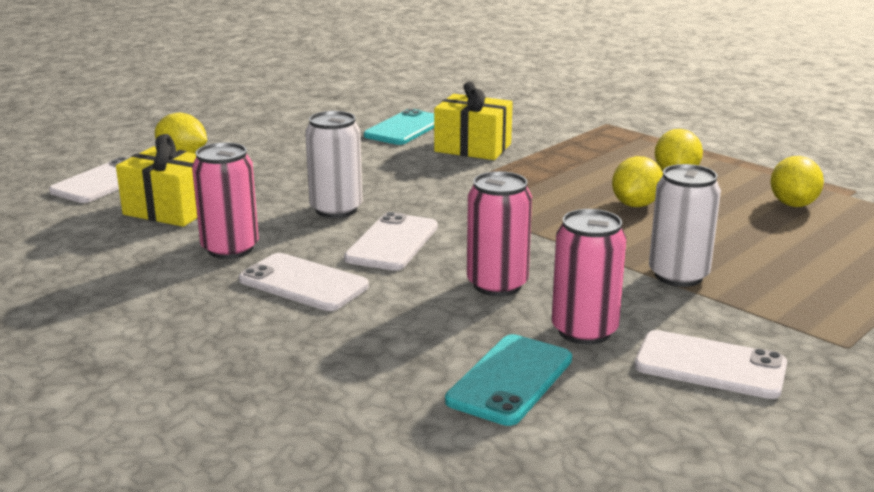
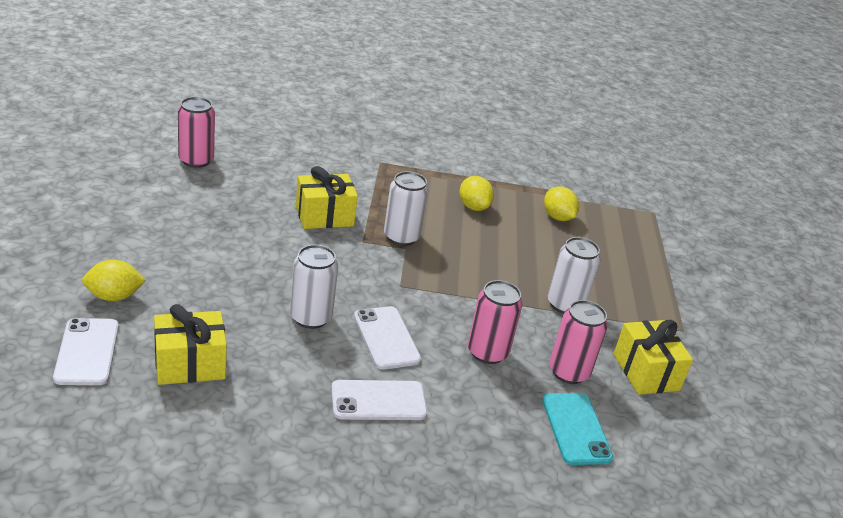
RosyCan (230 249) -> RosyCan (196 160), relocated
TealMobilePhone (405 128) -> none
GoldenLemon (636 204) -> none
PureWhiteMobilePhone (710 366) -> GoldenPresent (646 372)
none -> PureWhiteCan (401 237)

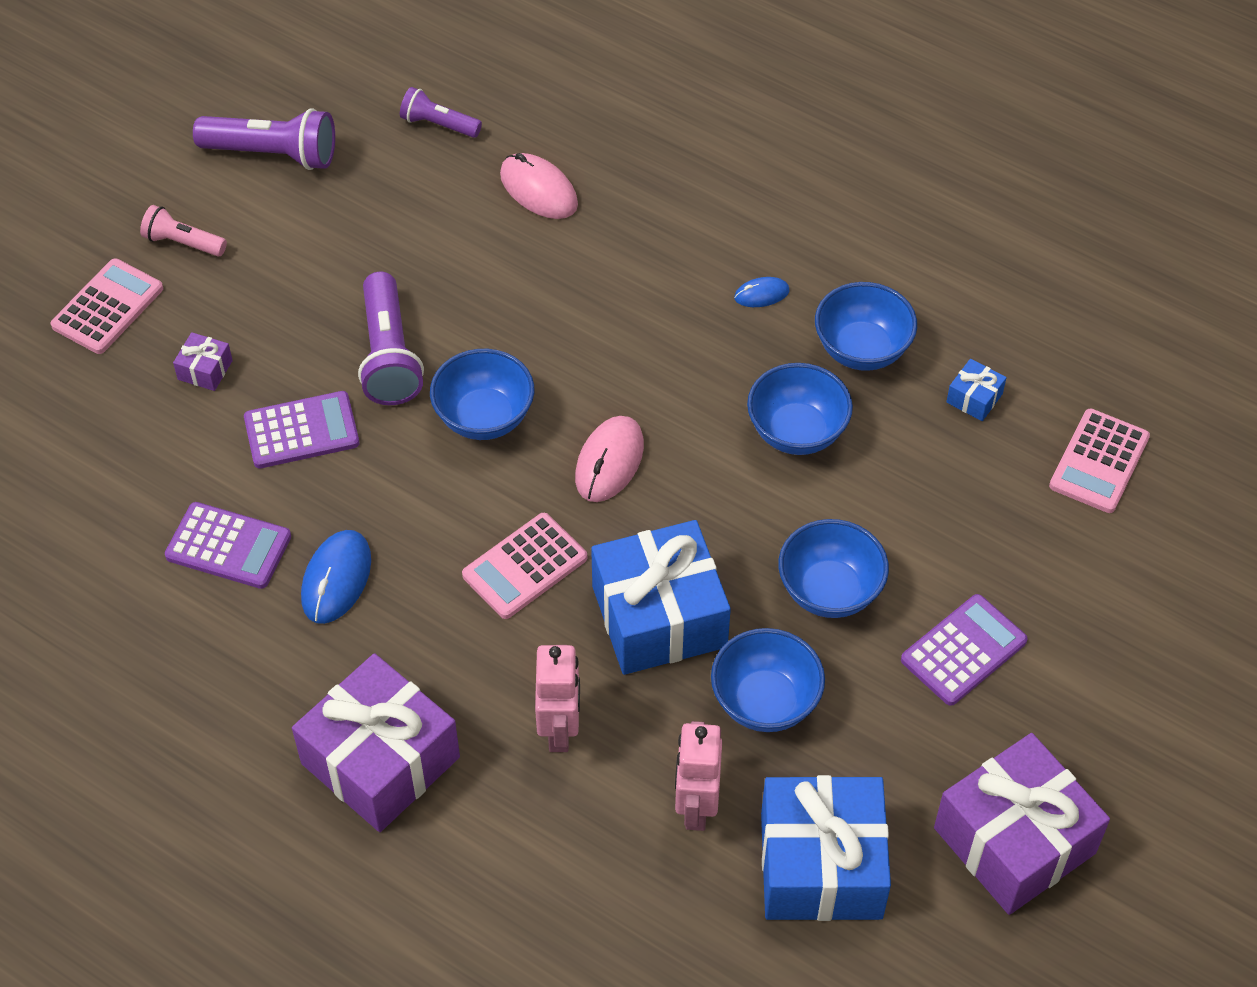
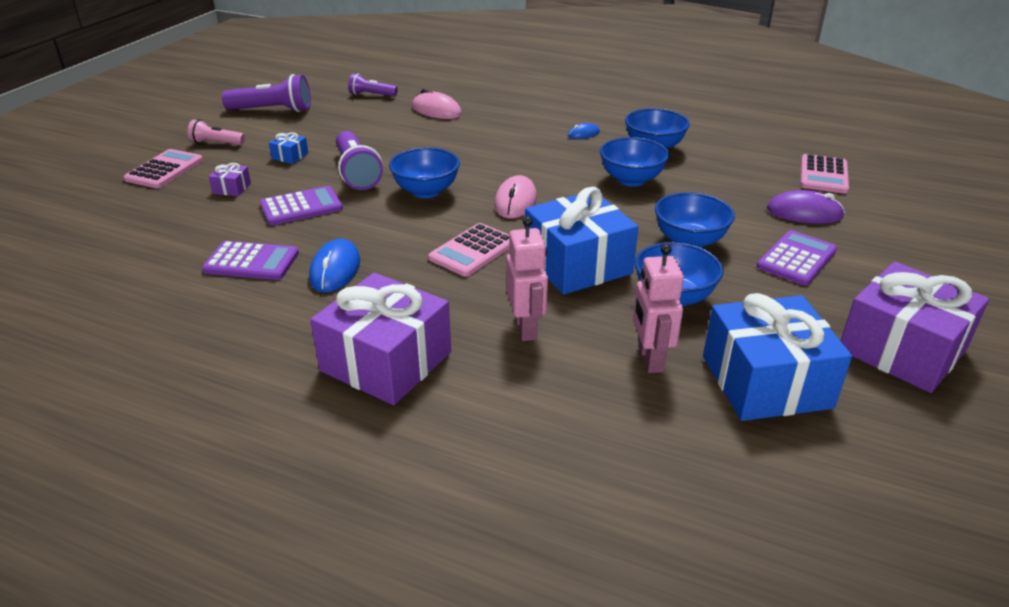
CobaltPresent (974 398) -> CobaltPresent (290 156), relocated
none -> PurplePcMouse (804 213)

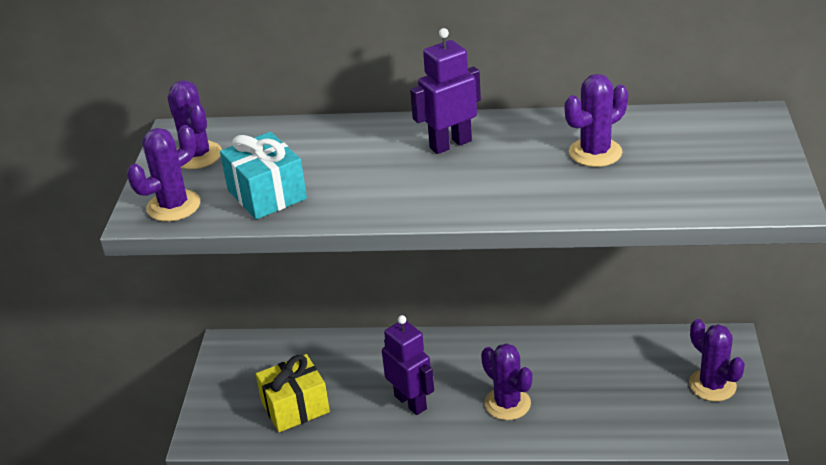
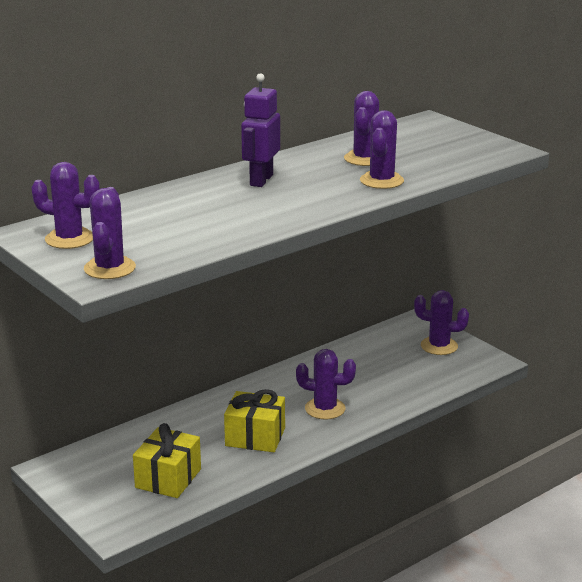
TealPresent (267 194) -> none
PurpleToyRobot (411 402) -> GoldenPresent (255 437)
none -> PurpleCactus (381 181)

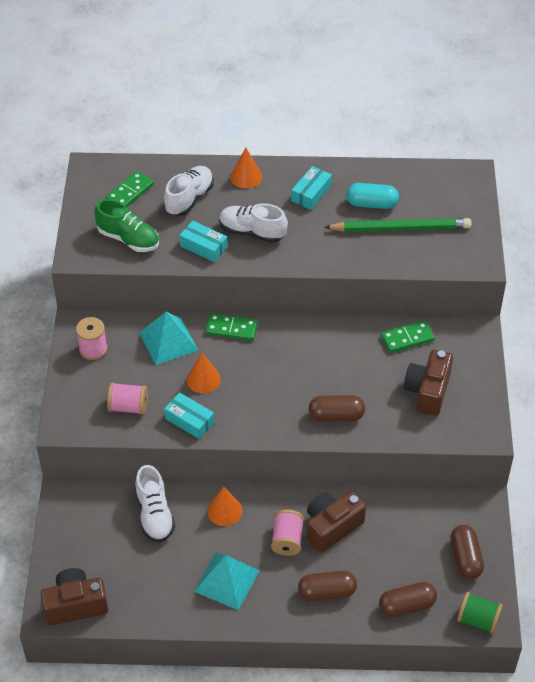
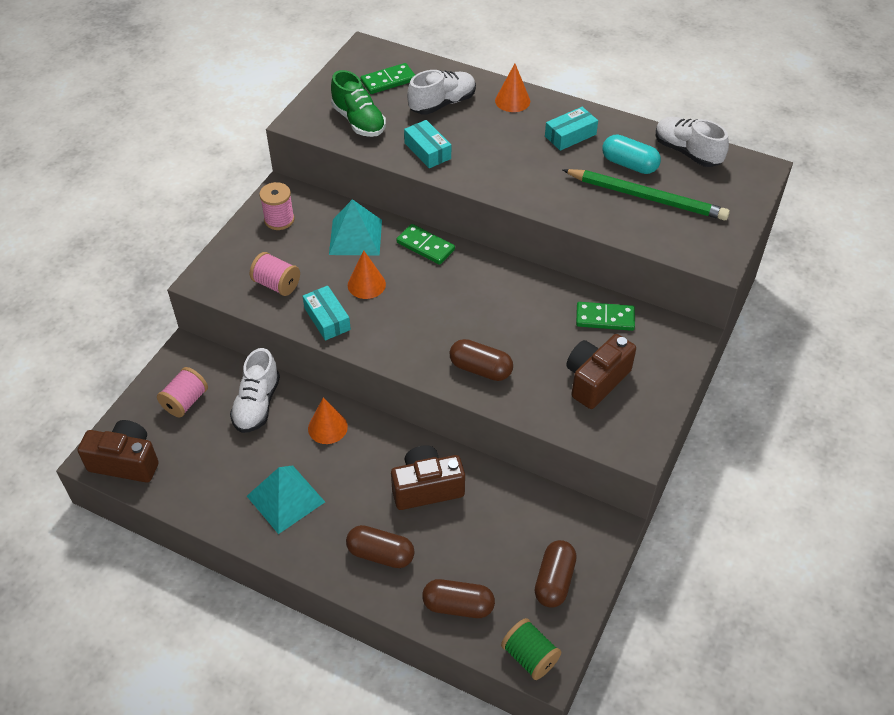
PureWhiteSneaker (252 232) -> PureWhiteSneaker (687 152), relocated
RosyReelOfThread (287 540) -> RosyReelOfThread (185 401), relocated

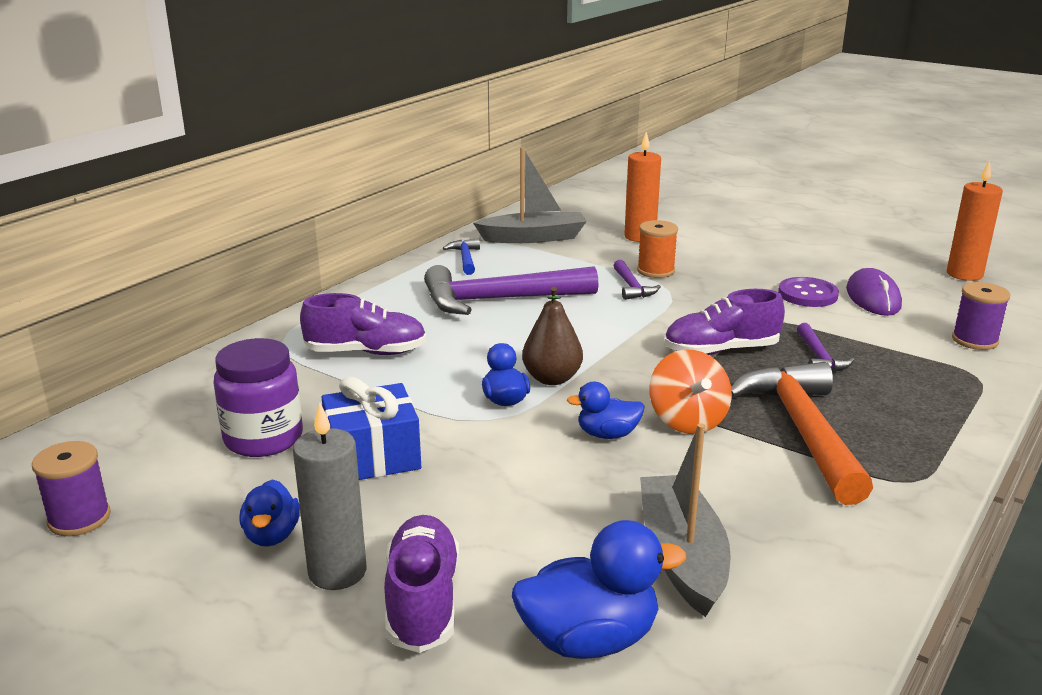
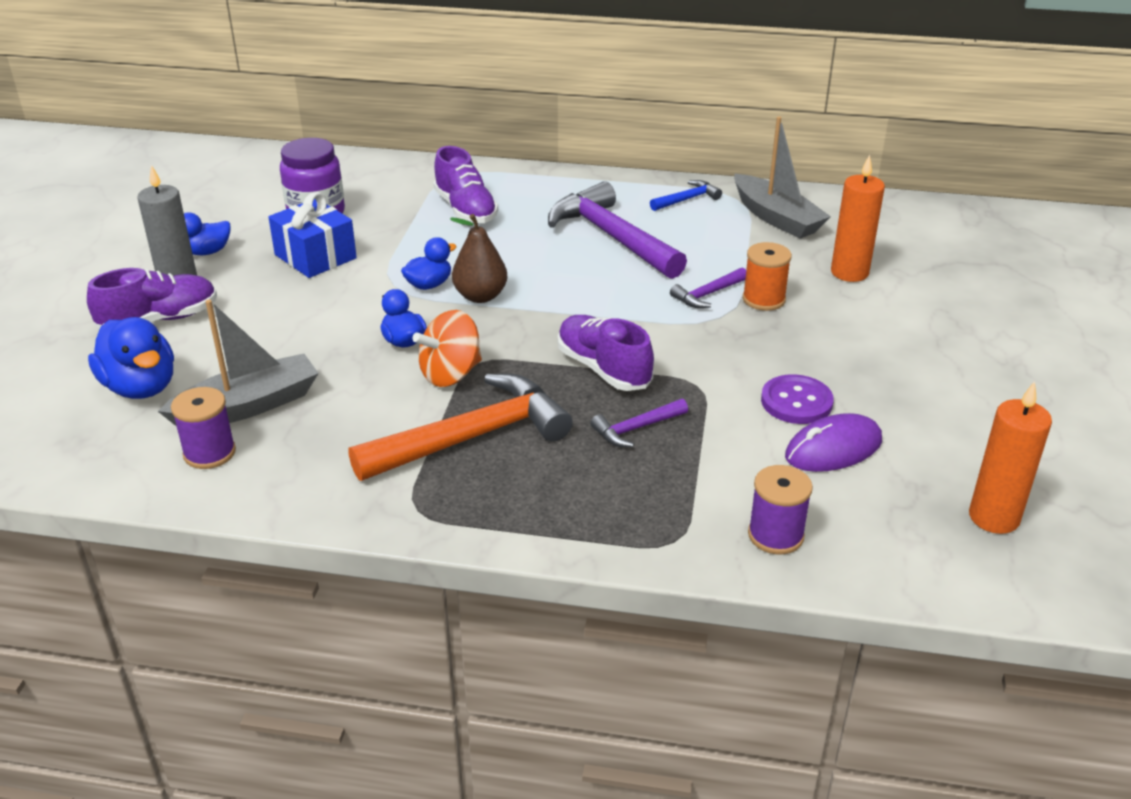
PurpleReelOfThread (79 519) -> PurpleReelOfThread (209 453), relocated

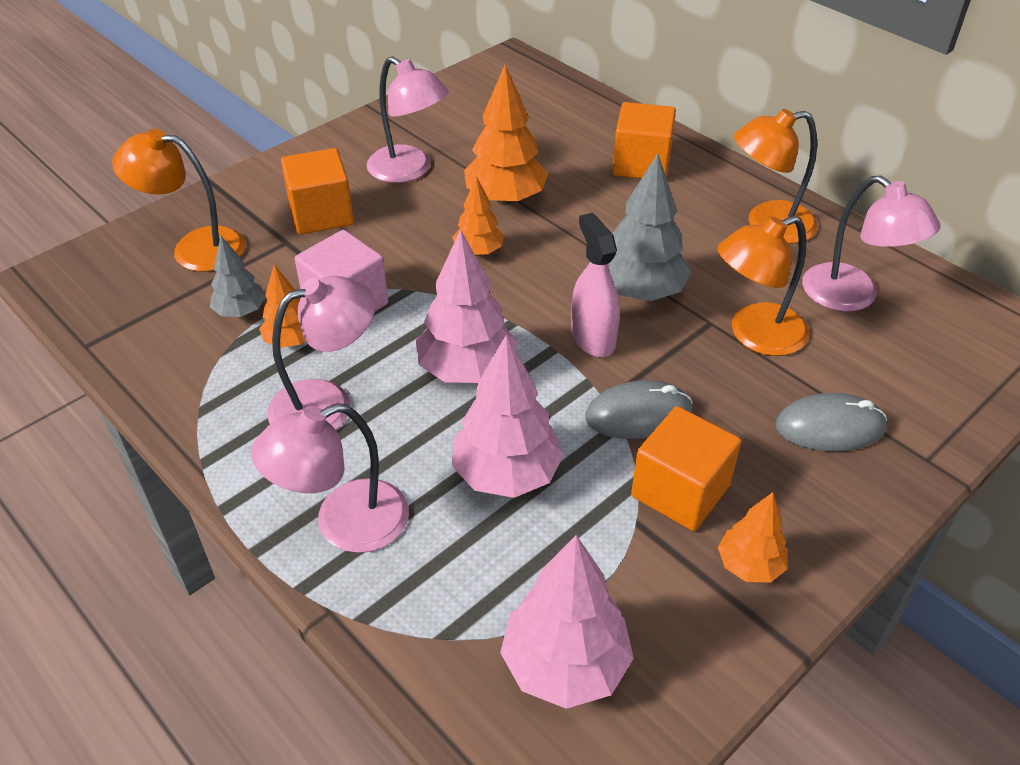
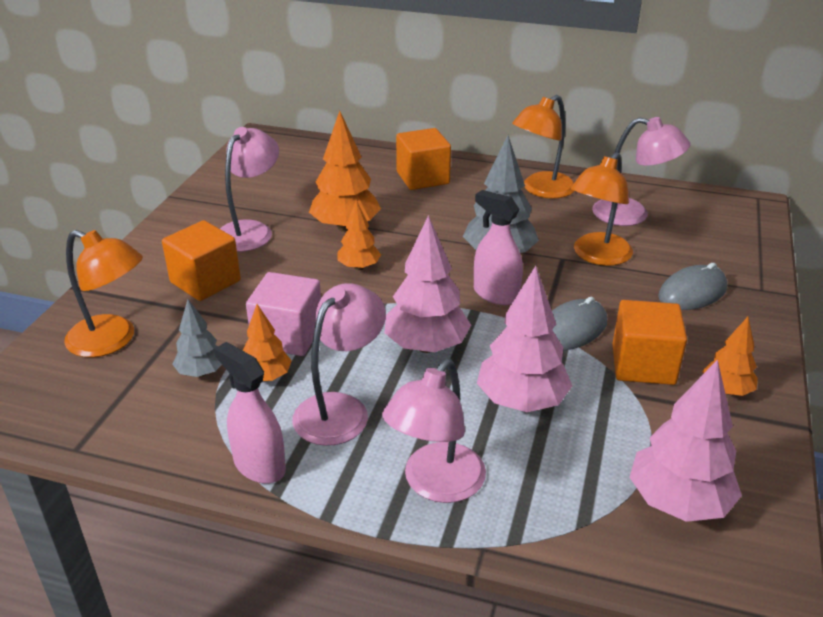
OrangeLamp (194 248) -> OrangeLamp (112 341), 135 degrees counterclockwise
RosyLamp (409 170) -> RosyLamp (250 230), 75 degrees counterclockwise
none -> RosySprayer (259 465)

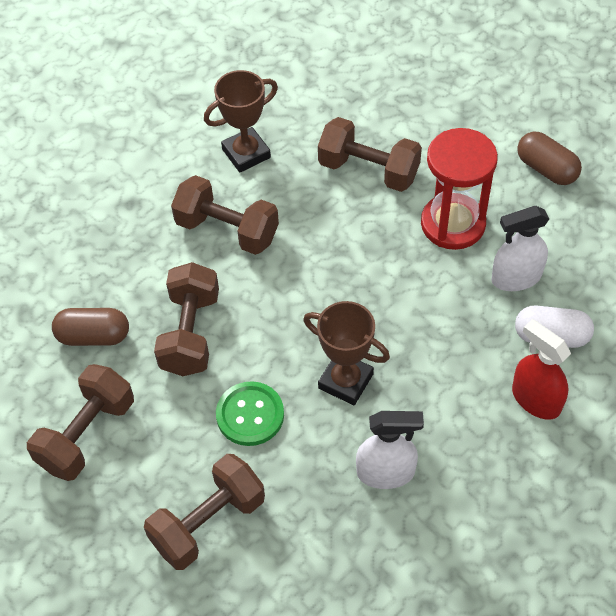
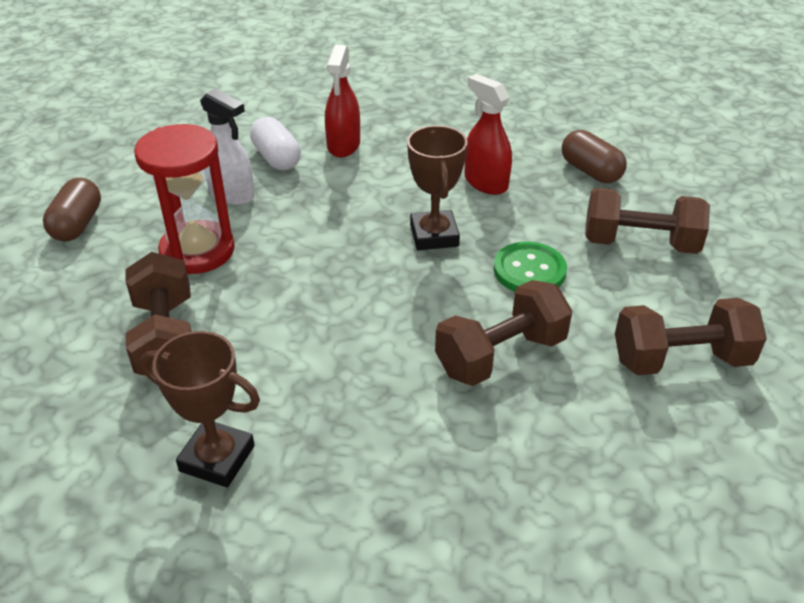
BrownPill (93 336) -> BrownPill (590 171), relocated
BrownHandWeight (227 230) -> none
PureWhiteSprayer (386 472) -> RedSprayer (485 182)

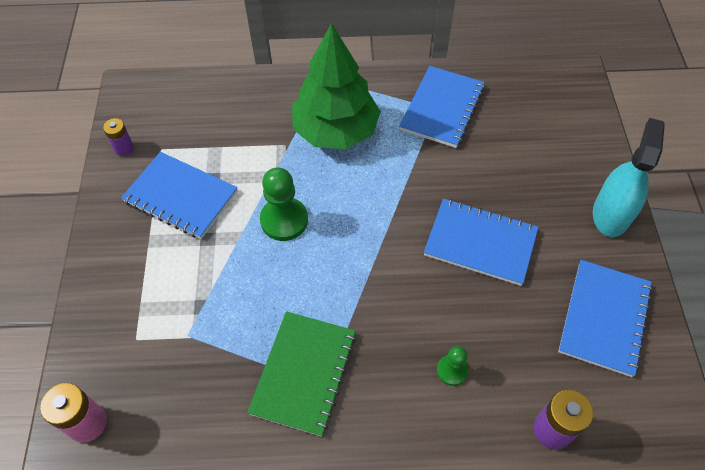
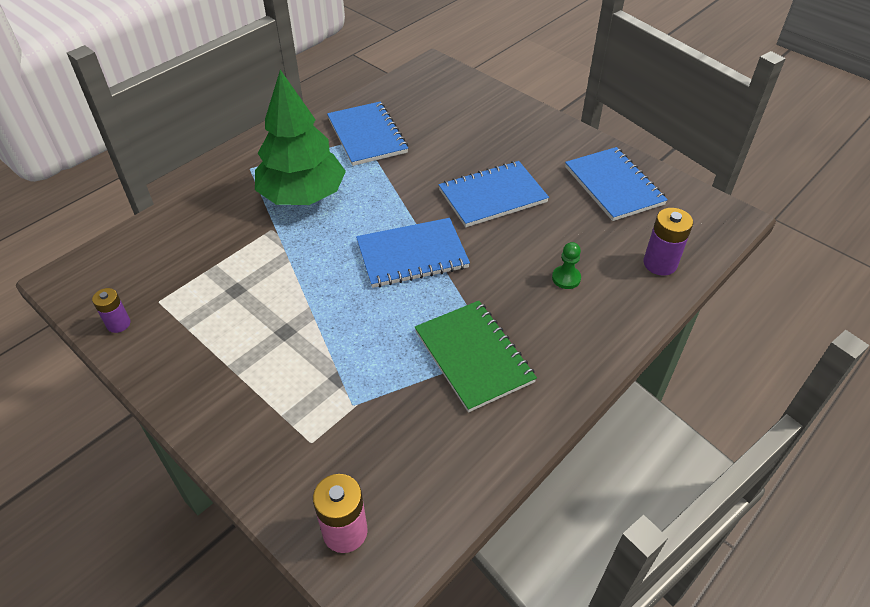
CobaltNotepad (181 196) -> CobaltNotepad (412 255), relocated
EmeraldGamePawn (284 220) -> none
TealSprayer (611 214) -> none

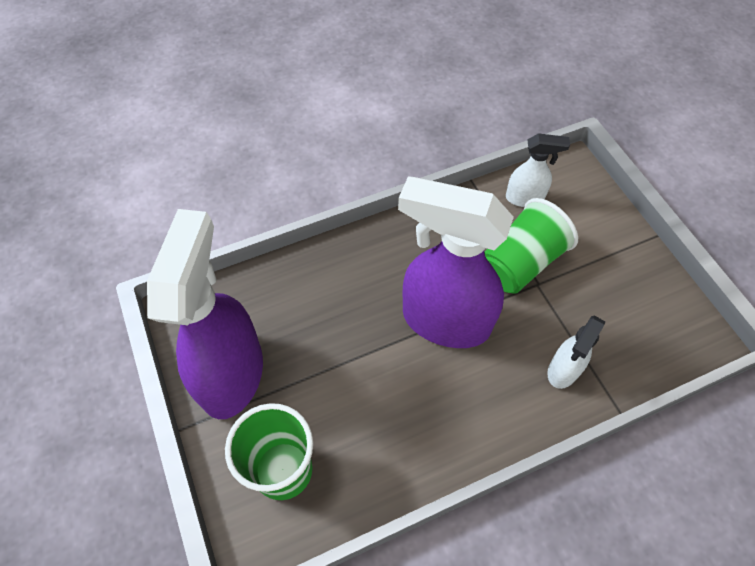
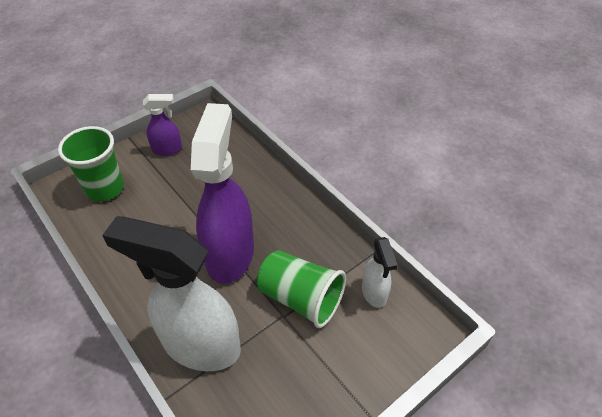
PurpleSprayer (232 373) -> PurpleSprayer (167 149), x0.48
PureWhiteSprayer (563 370) -> PureWhiteSprayer (200 345), x2.07

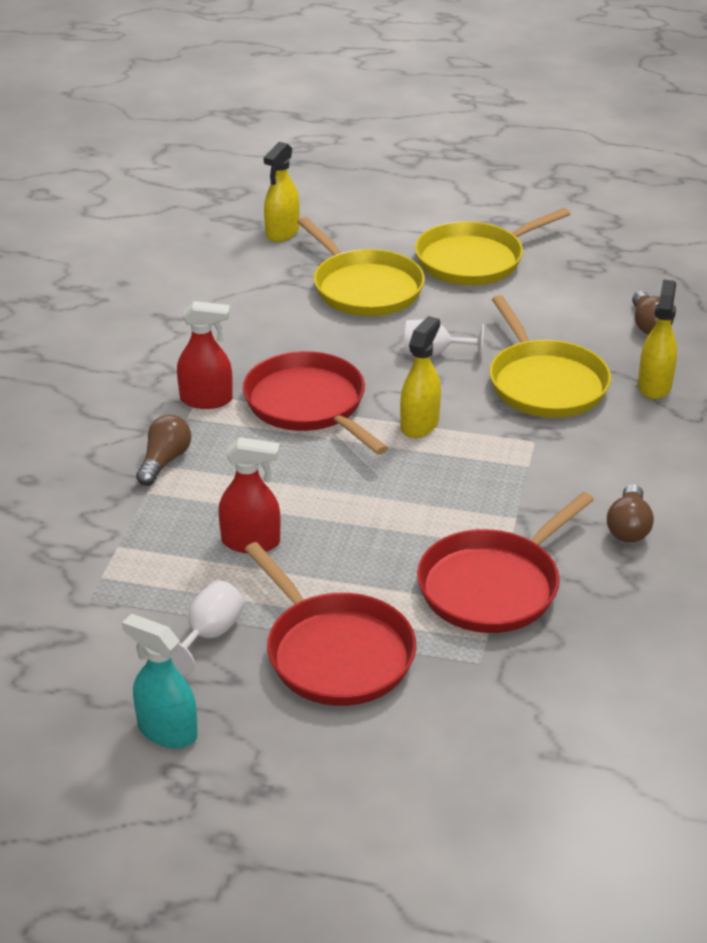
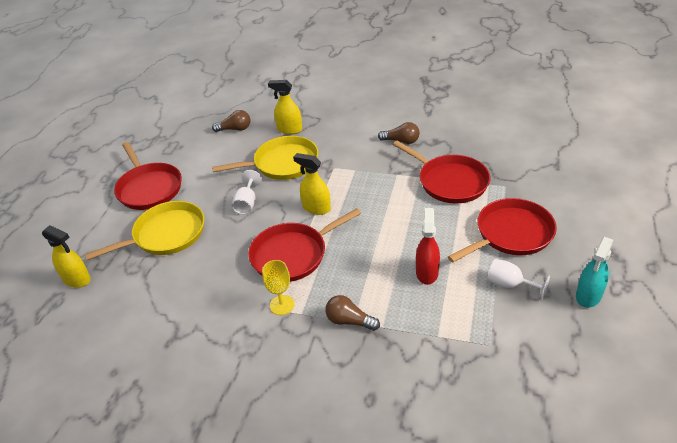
RedSprayer (206 400) -> GoldenChalice (282 305)
GoldenFryingPan (474 260) -> RedFryingPan (149 188)

